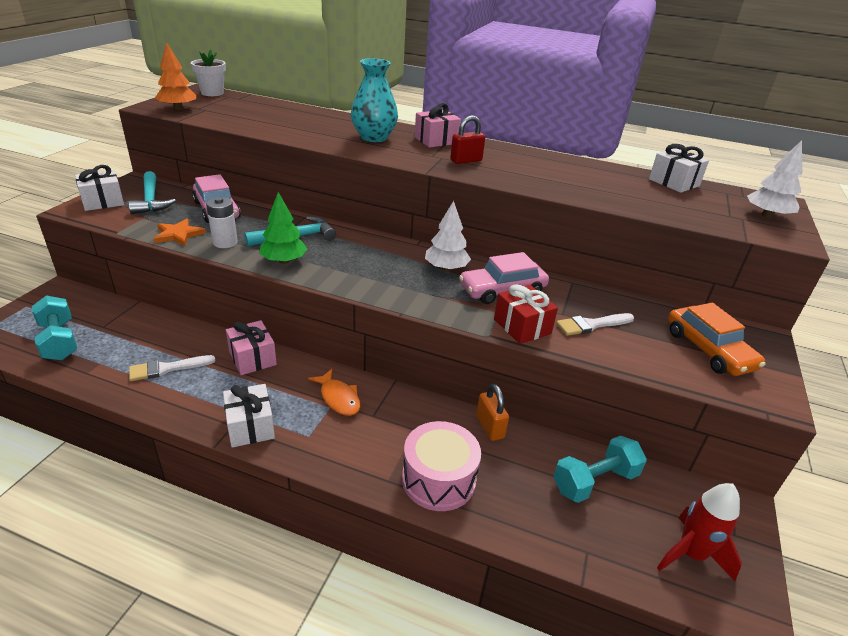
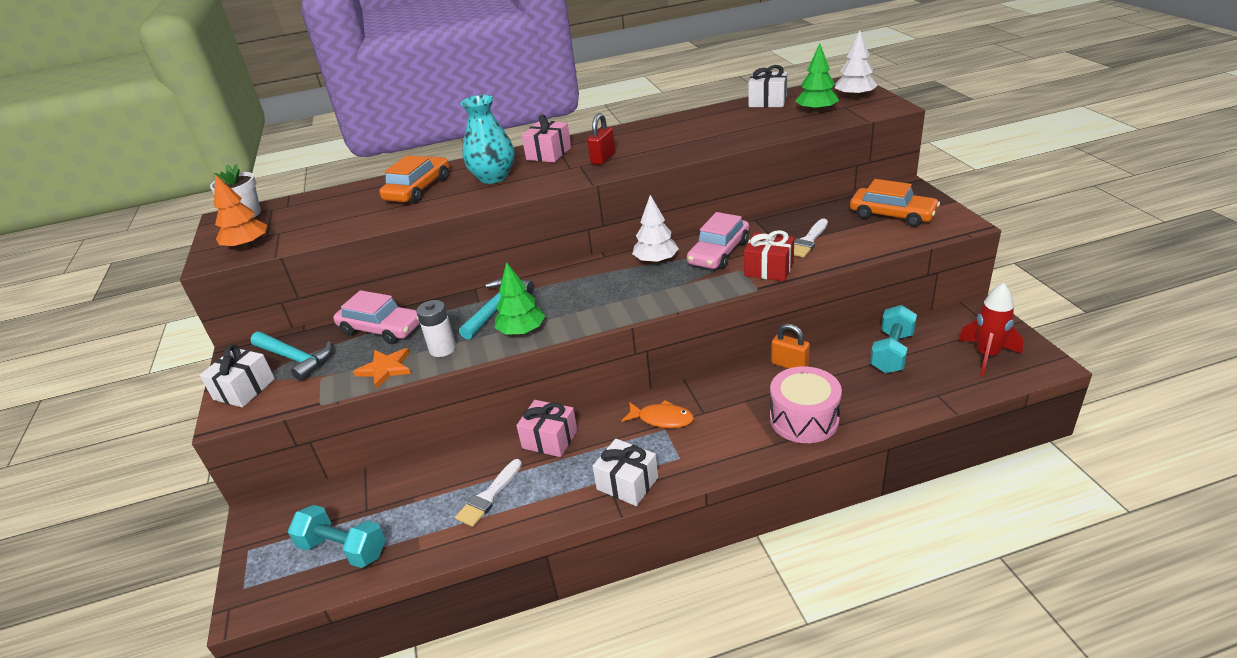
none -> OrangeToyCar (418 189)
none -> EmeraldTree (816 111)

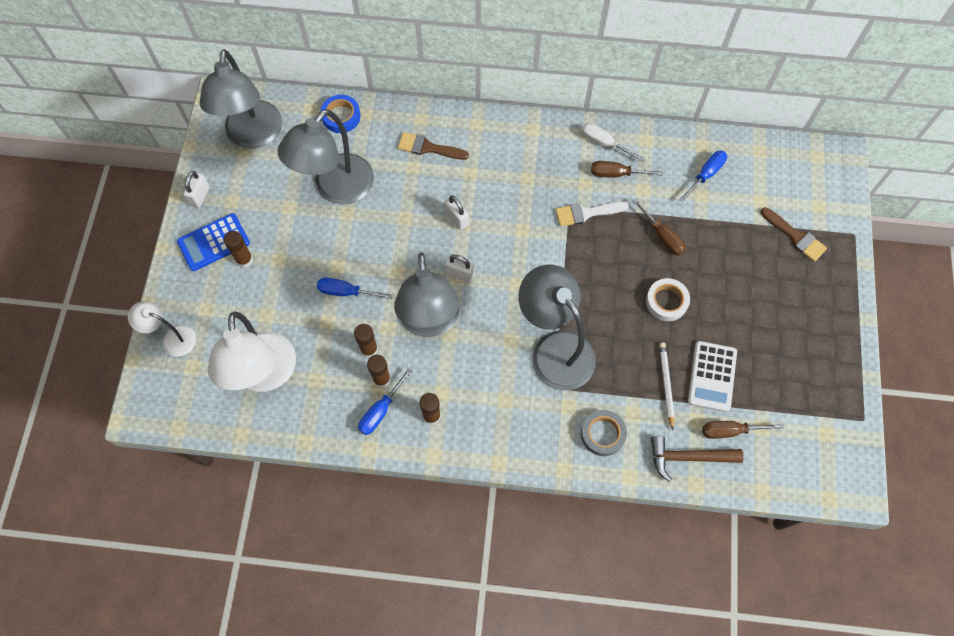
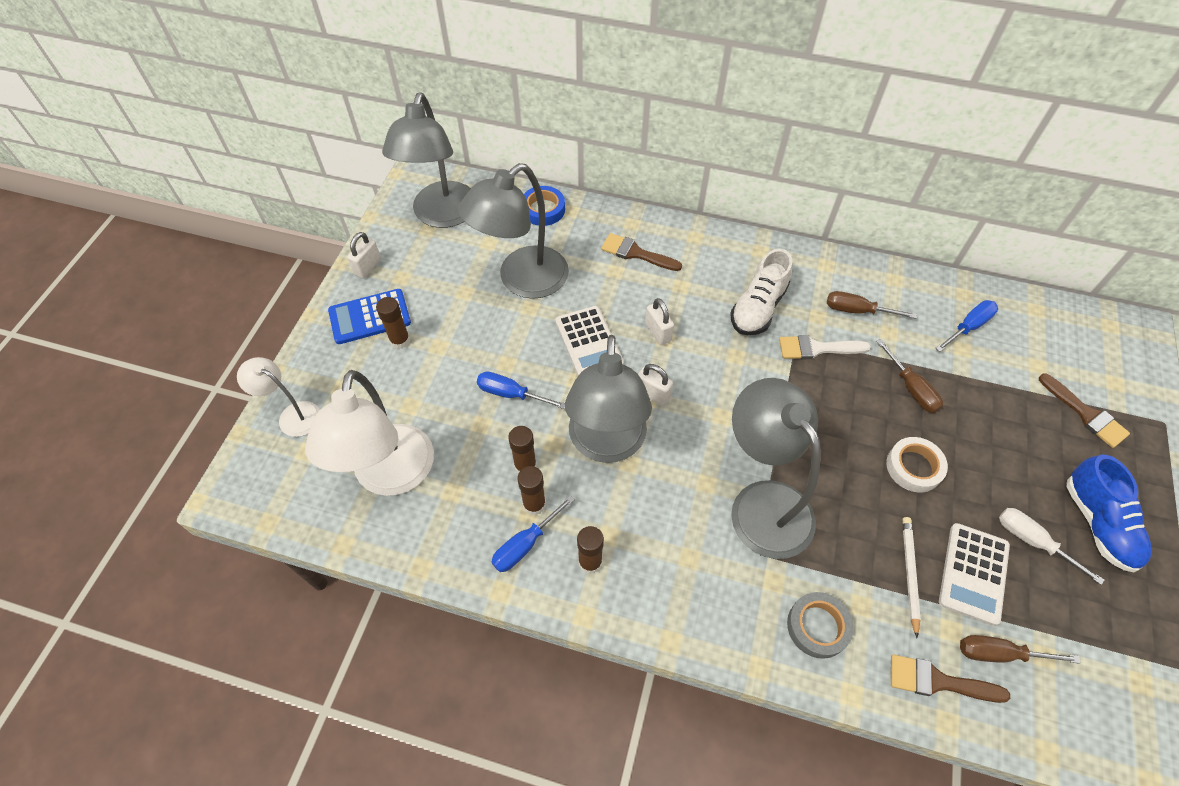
PureWhiteFlatScrewdriver (604 143) -> PureWhiteFlatScrewdriver (1033 542), relocated
BrownClawHammer (688 457) -> BrownPaintbrush (937 681)
none -> PureWhiteAddingMachine (588 342)
none -> PureWhiteSneaker (758 308)
none -> CobaltSneaker (1098 523)

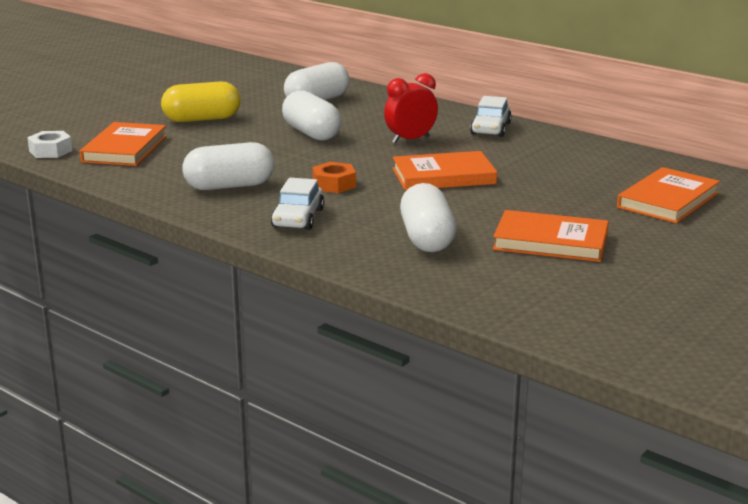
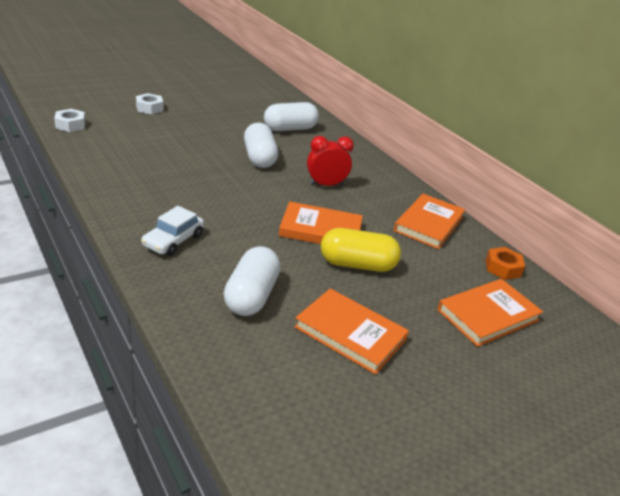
OrangeHardback (125 149) -> OrangeHardback (429 224), relocated
GoldenPill (202 119) -> GoldenPill (357 264), relocated
PureWhitePill (229 186) -> none
OrangeHexNut (334 184) -> OrangeHexNut (502 268), relocated
PureWhiteToyCar (490 129) -> none
none -> PureWhiteHexNut (149 108)

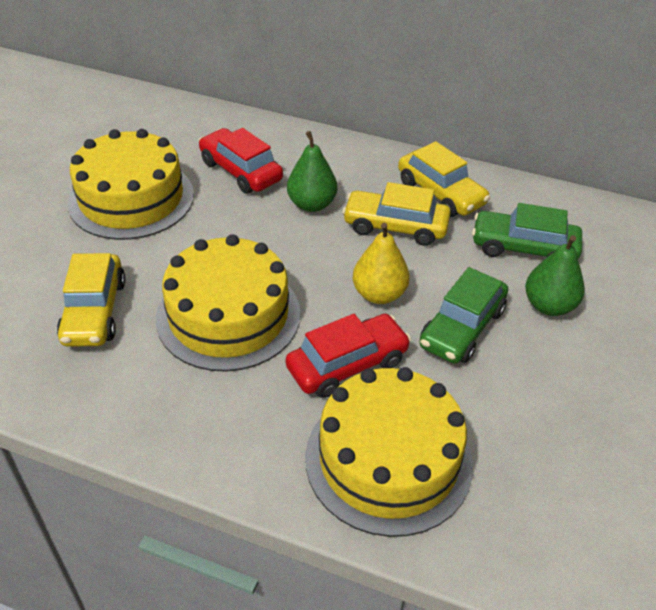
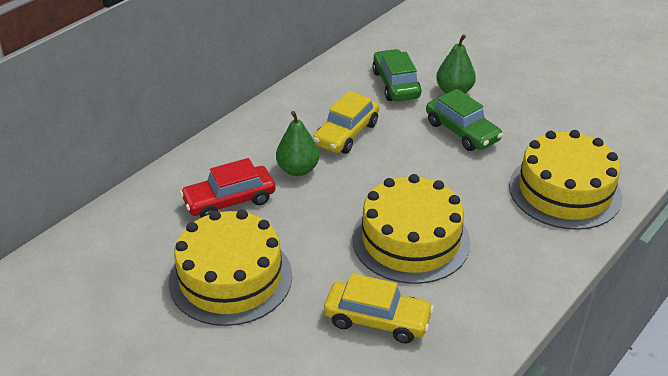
RedToyCar (347 364) -> none
GoldenToyPear (379 294) -> none
GoldenToyCar (441 193) -> none
EmeraldToyCar (523 248) -> EmeraldToyCar (395 84), 135 degrees clockwise

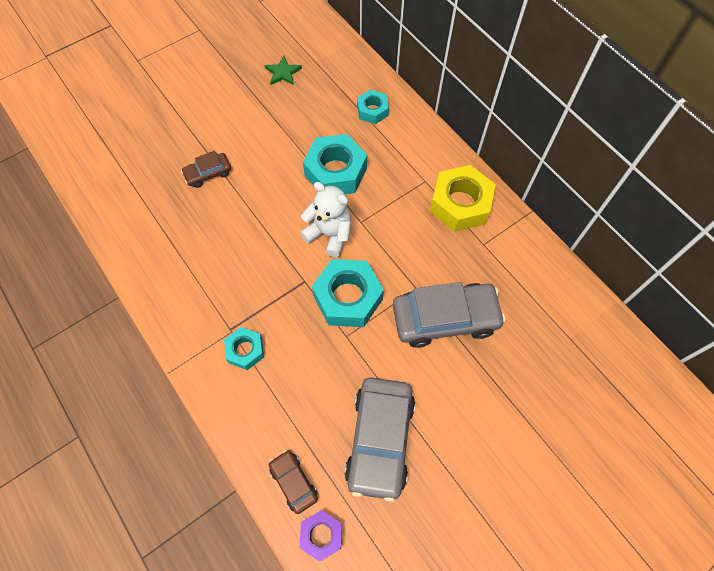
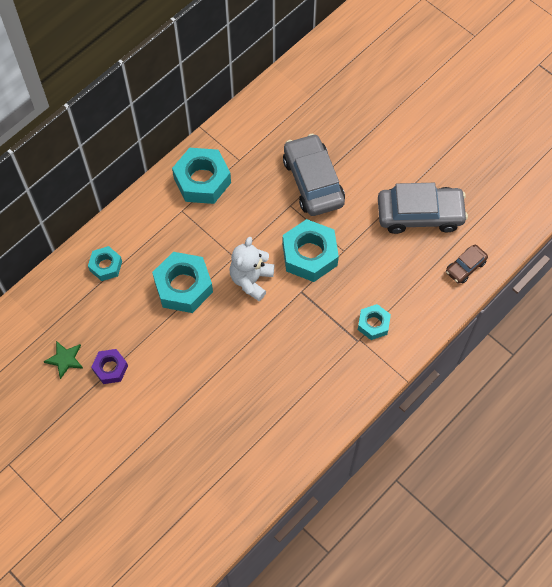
BrownToyCar (208 173) -> none
PurpleHexNut (321 535) -> PurpleHexNut (110 368), relocated
GoldenHexNut (460 204) -> TealHexNut (202 180)

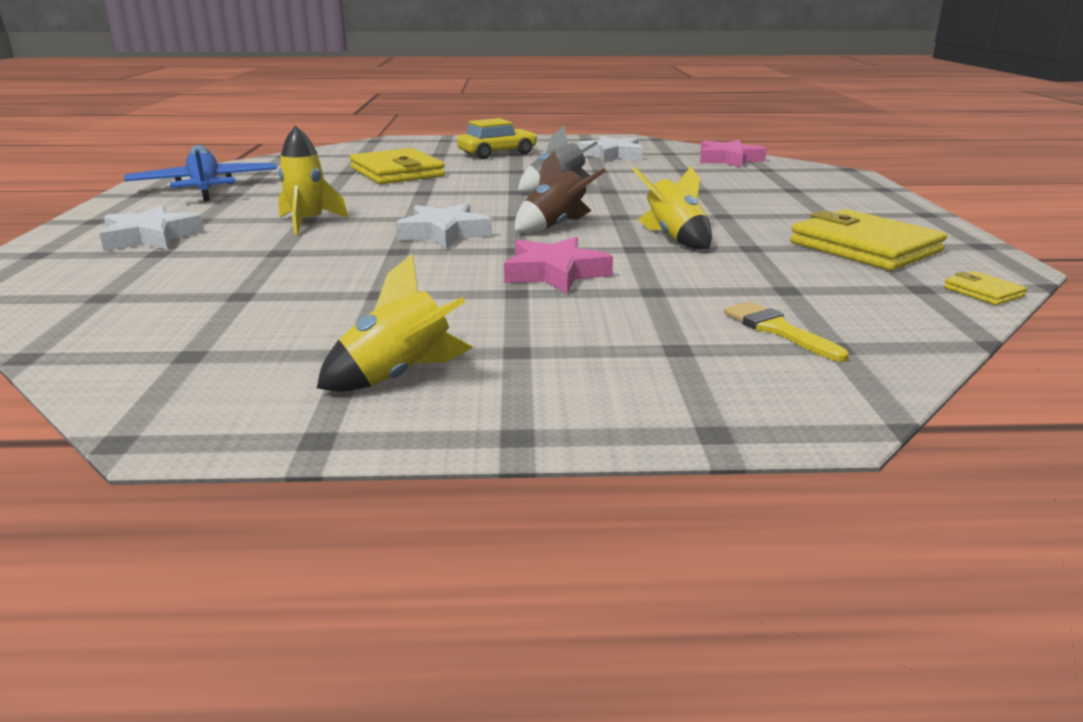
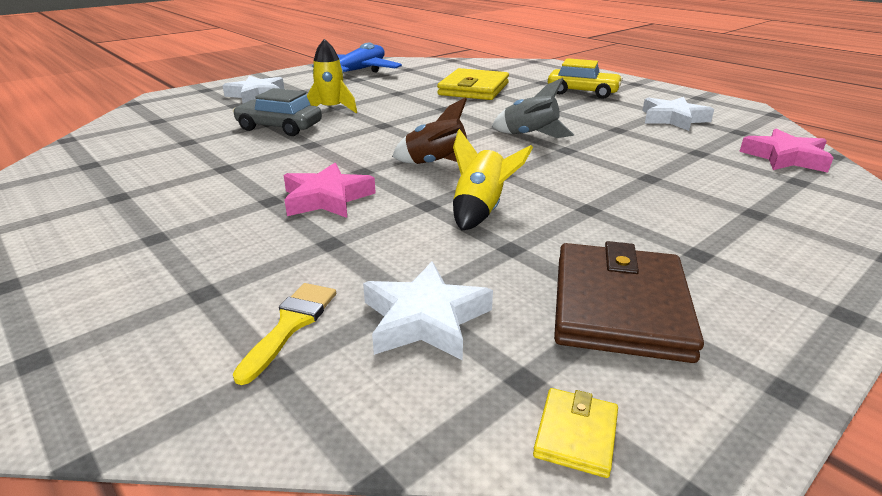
GoldenRocket (399 376) -> none
PureWhiteStar (444 233) -> PureWhiteStar (425 319), relocated
GoldenCardWallet (864 247) -> BrownCardWallet (619 306)
none -> GrayToyCar (279 127)

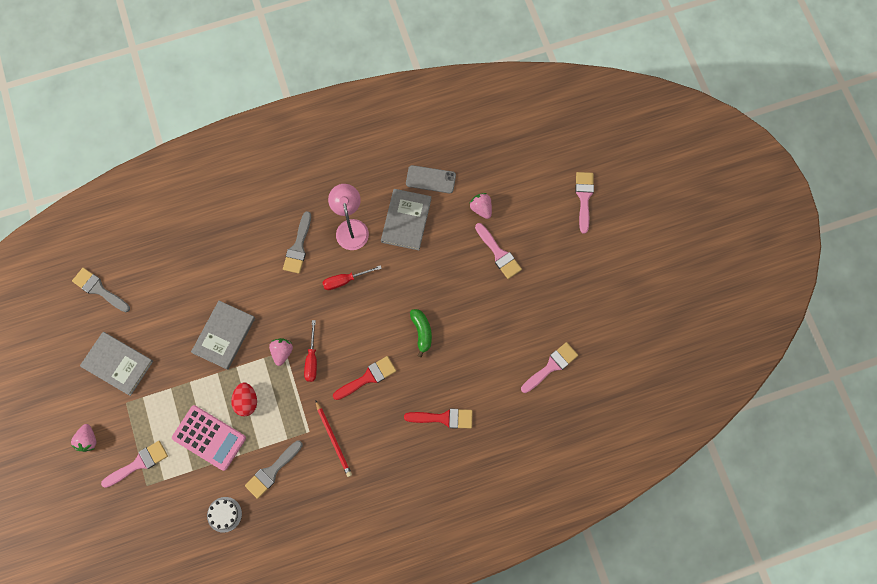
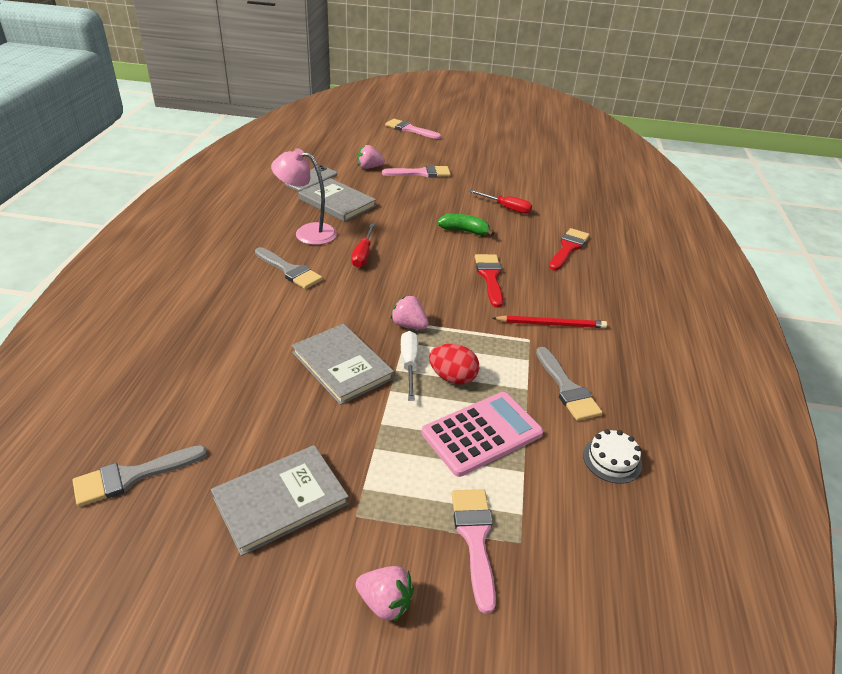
RedFlatScrewdriver (312 359) -> RedFlatScrewdriver (506 208), relocated
RosyPaintbrush (551 366) -> none
none -> PureWhiteFlatScrewdriver (409 364)

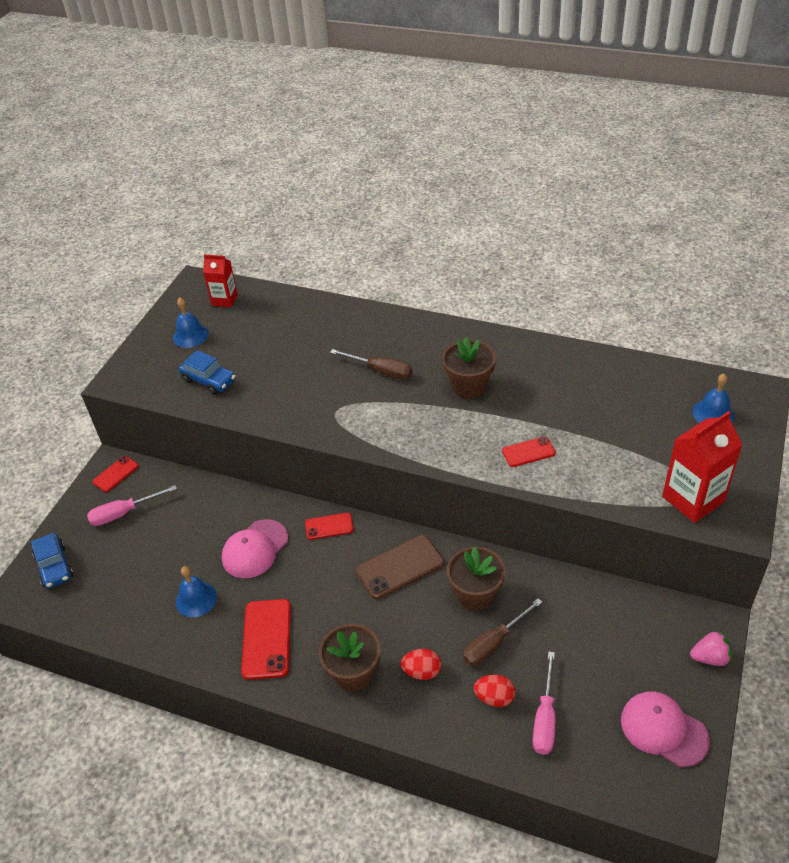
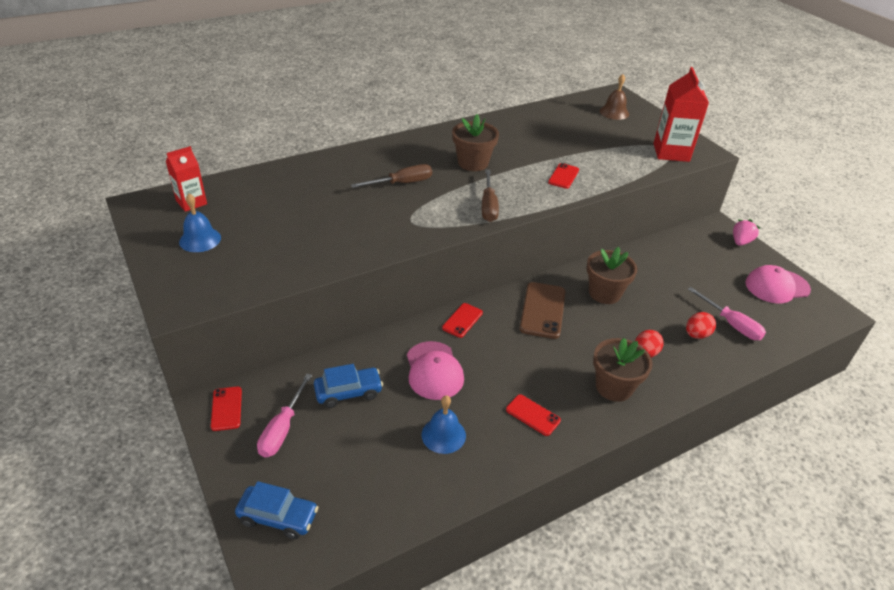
CobaltToyCar (209 380) -> CobaltToyCar (348 392), relocated
RedMobilePhone (267 639) -> RedMobilePhone (533 415), x0.59
BrownFlatScrewdriver (494 643) -> BrownFlatScrewdriver (488 206), relocated
CobaltHandBell (713 413) -> BrownHandBell (614 112)

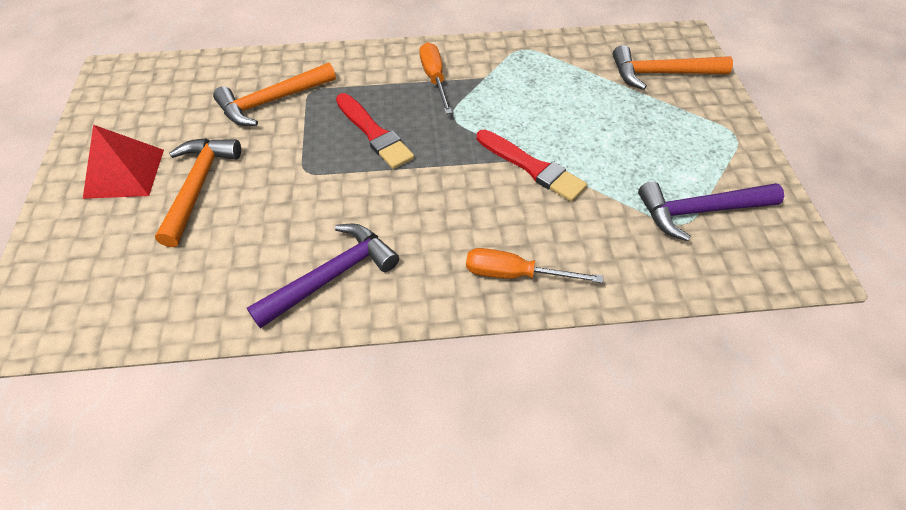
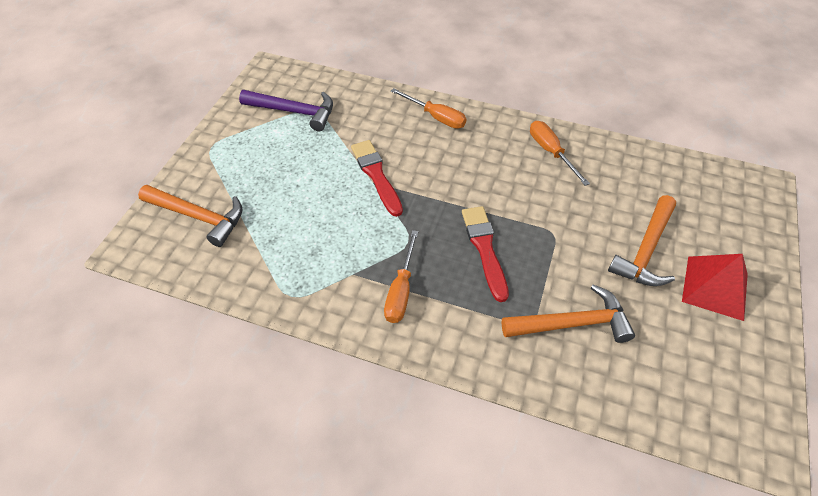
PurpleClawHammer (332 276) -> OrangeFlatScrewdriver (551 152)

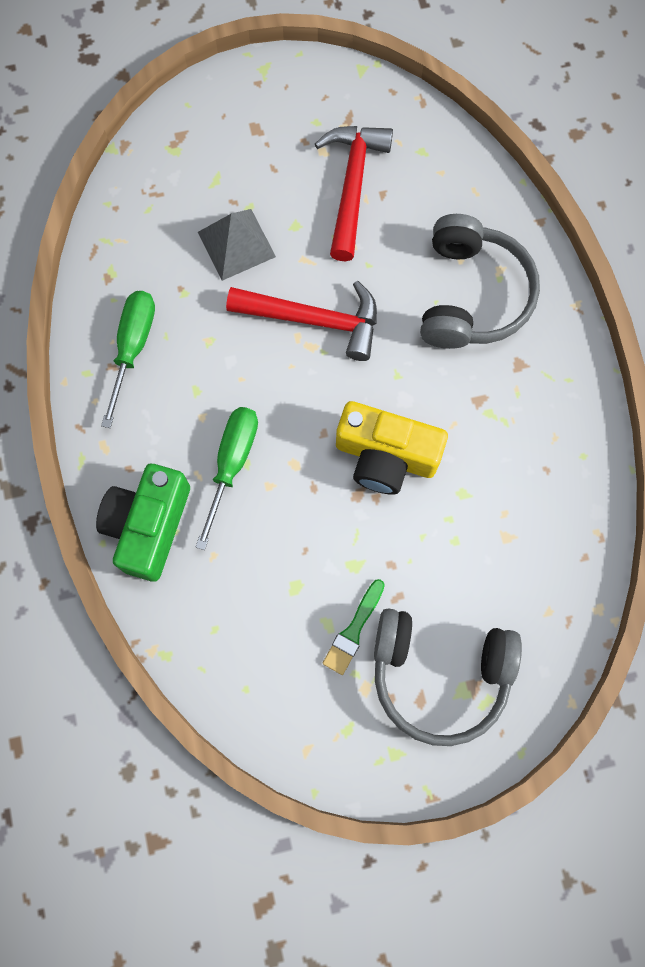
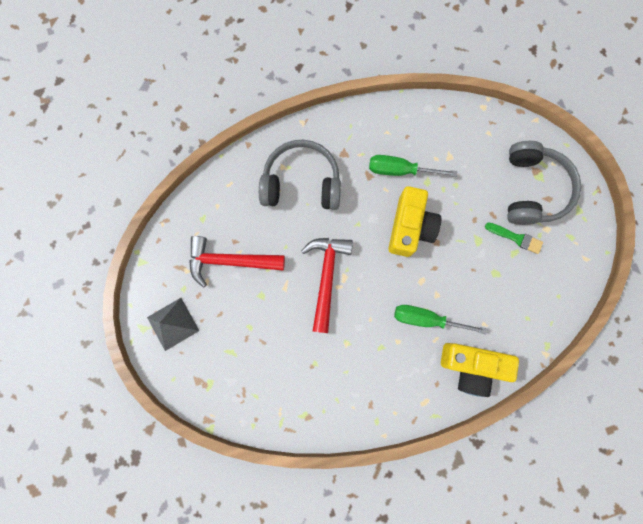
EmeraldPhotoCamera (148 526) -> GoldenPhotoCamera (471 366)
EmeraldFlatScrewdriver (133 347) -> EmeraldFlatScrewdriver (399 170), relocated
GraySolidPyramid (236 244) -> GraySolidPyramid (173 323), relocated

